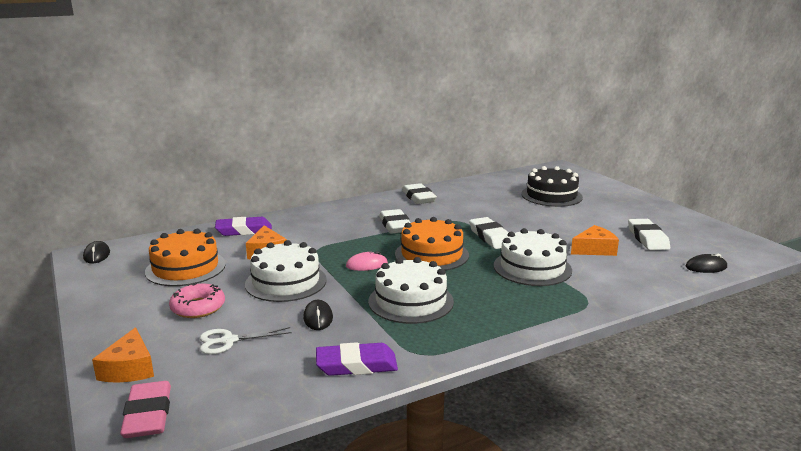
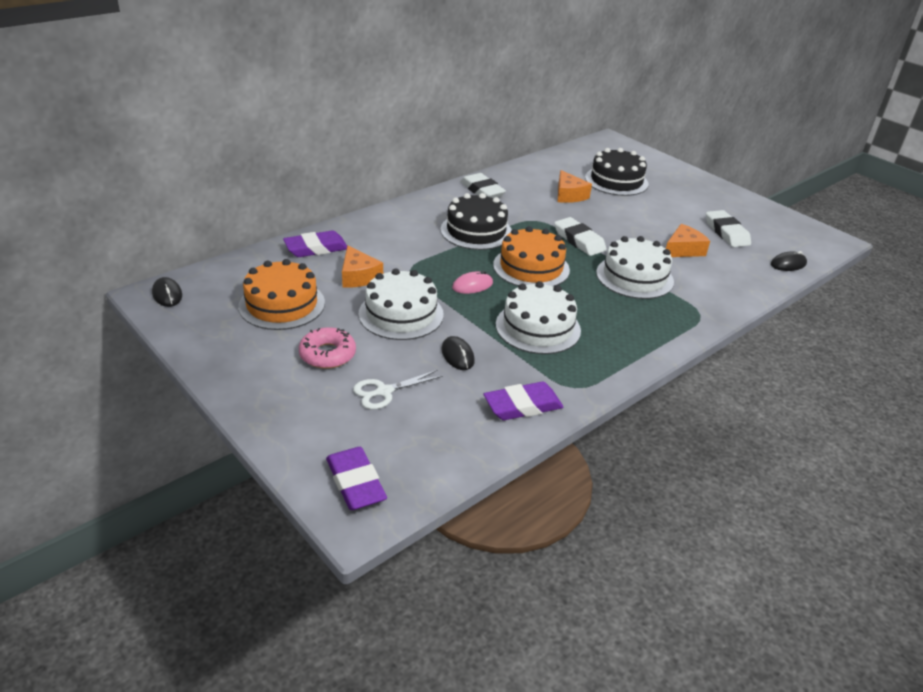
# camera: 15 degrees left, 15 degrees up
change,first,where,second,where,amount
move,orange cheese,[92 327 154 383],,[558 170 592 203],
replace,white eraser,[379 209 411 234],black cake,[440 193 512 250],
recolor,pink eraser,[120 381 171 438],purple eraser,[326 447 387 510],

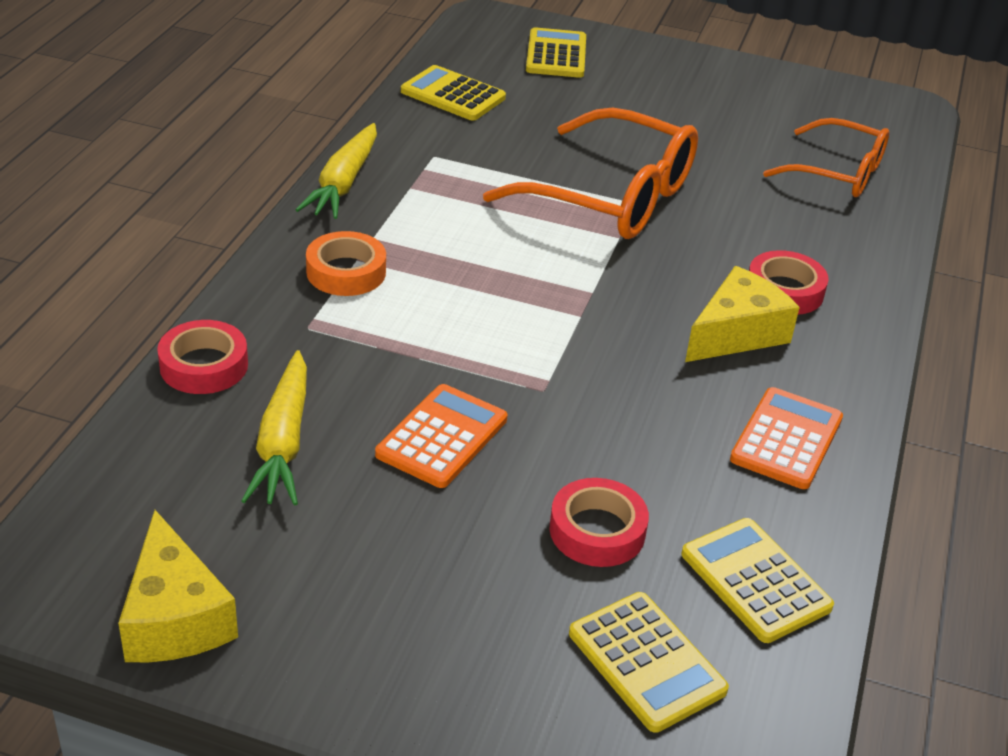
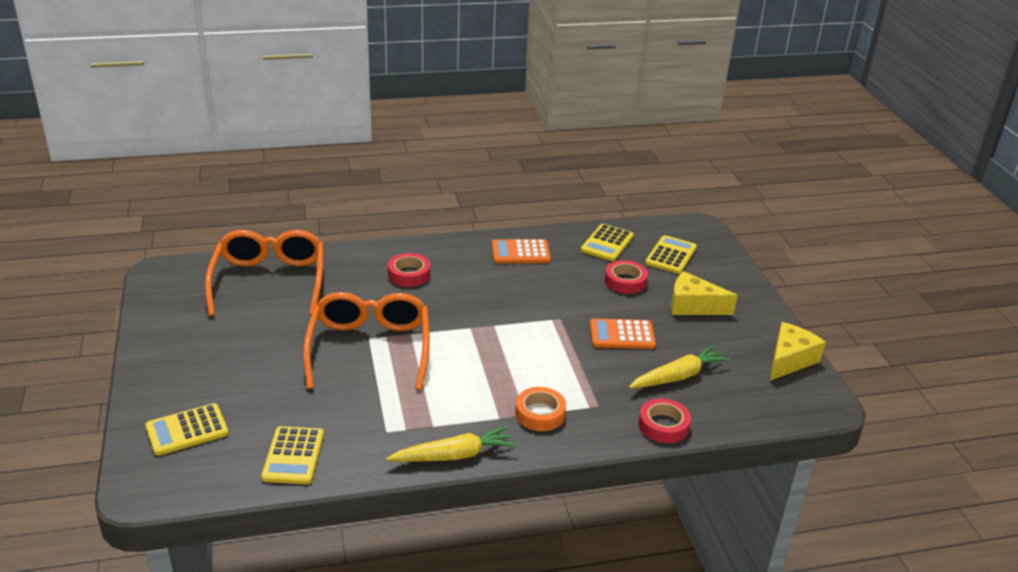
# camera: 120 degrees left, 5 degrees down
change,first,where,second,where,amount
move,yellow cheese,[685 266 800 362],,[671 271 738 315],
resize,orange glasses,[763 118 889 197],,[205 230 324 316],x1.56

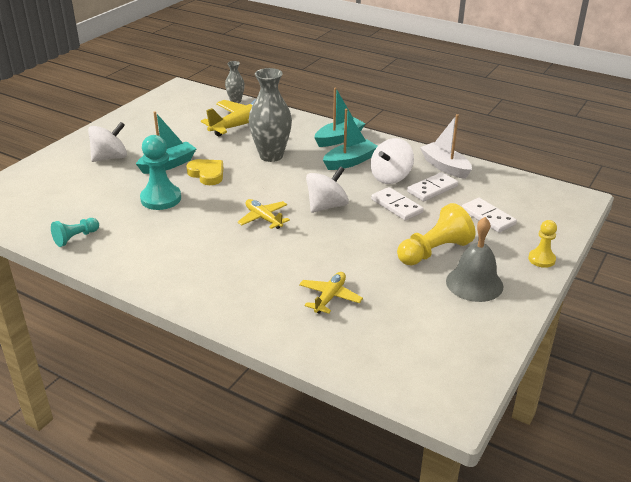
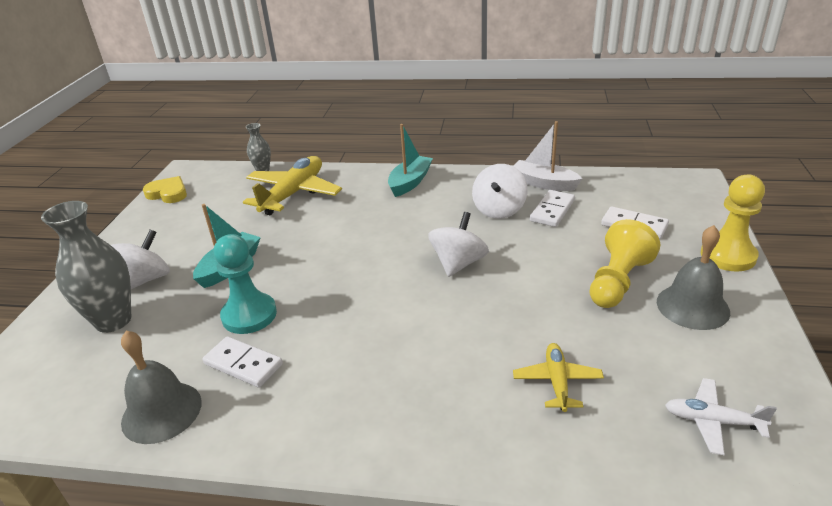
# camera: 20 degrees left, 0 degrees up
change,first,where,second,where,amount
delete,yellow plane,[237 199 290 229],,,
delete,turquoise boat,[323 109 378 170],,,
insert,,,white plane,[665 378 777 455],
move,yellow heart,[186 159 223 185],,[143 176 187 203],
move,grey vase,[249 68 292 162],,[41 201 131 333],
move,white domino,[371 187 424 221],,[203 336 283 388],
replace,turquoise pawn,[51 218 99 247],grey bell,[121 331 202 444],
resize,yellow pawn,[528 220 557 268],,[701 174 765 272],x1.70

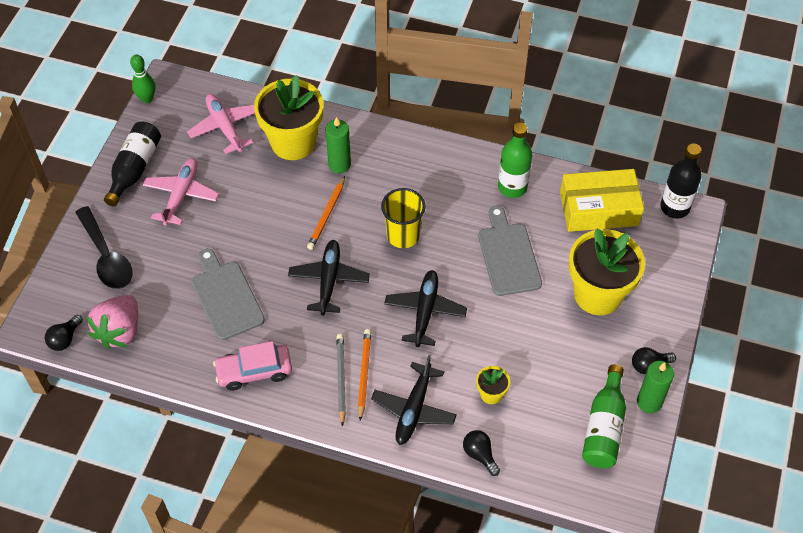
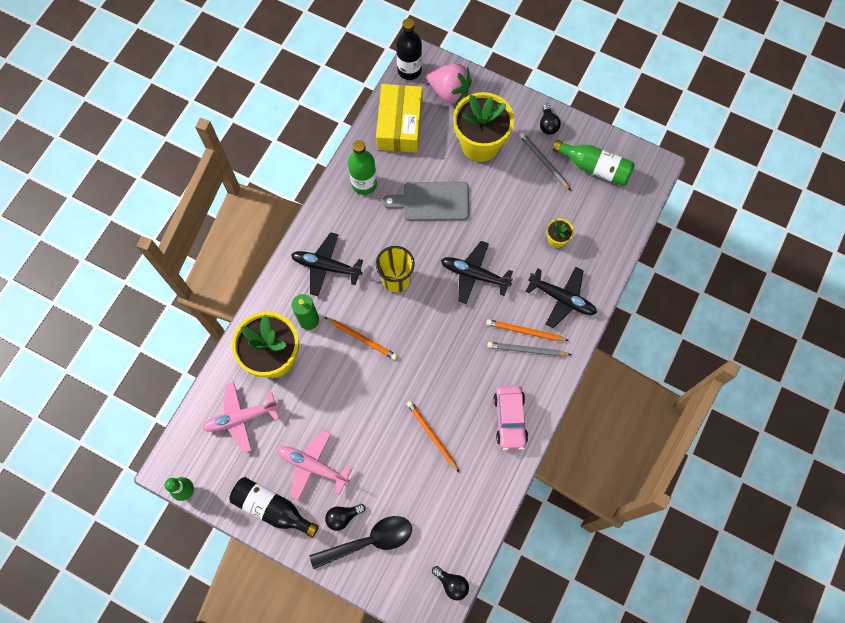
# camera: 80 degrees left, 15 degrees up
change,first,where,second,where,amount
delete,green candle,[637 361 674 413],,,
insert,,,grey pencil,[519 132 571 190],
move,pink strawberry,[86 295 138 349],,[427 64 472 105],
move,black plane,[288 240 370 315],,[291 232 363 296],
move,black light bulb,[463 430 500 476],,[325 504 365 531],
replace,grey cutting board,[192 249 265 340],orange pencil,[407 401 460 473],

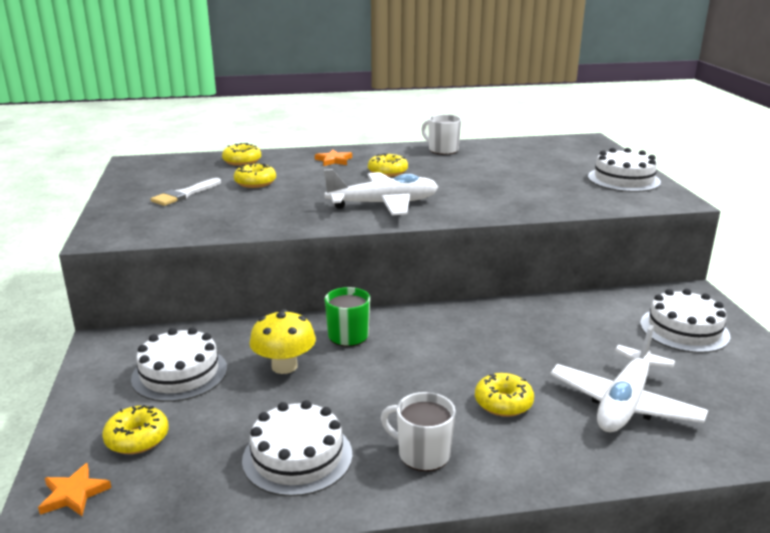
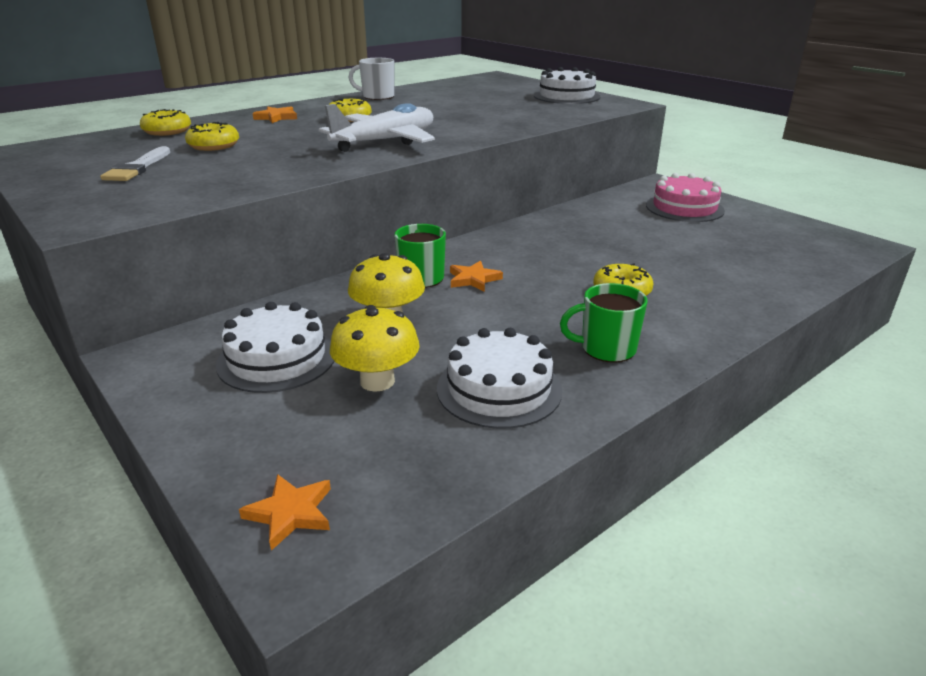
# camera: 30 degrees left, 5 degrees up
change,first,where,second,where,amount
delete,yellow donut,[102 405 169 454],,,
delete,white plane,[550 325 708 432],,,
insert,,,yellow mushroom,[330 305 420 392],
insert,,,orange star,[450 260 503 292],
recolor,white mug,[381 392 456 471],green mug,[560 283 648 363],
recolor,white cake,[640 289 731 353],pink cake,[646 173 725 222],

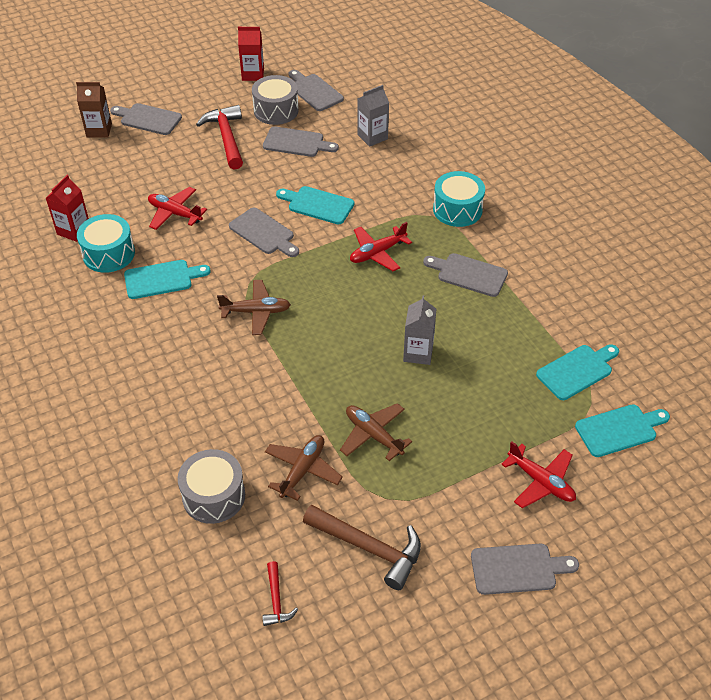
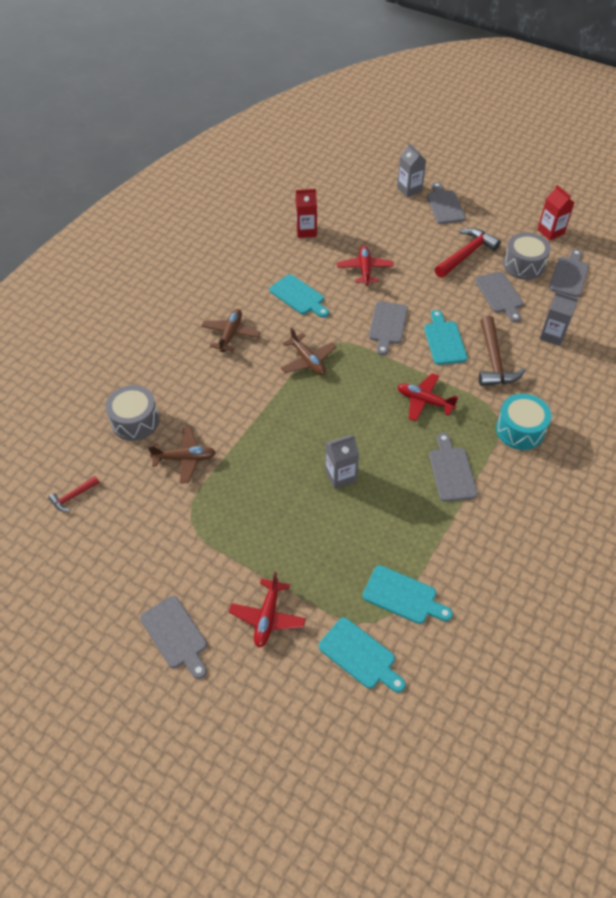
# camera: 60 degrees right, 5 degrees up
change,first,where,second,where,amount
delete,turquoise drum,[77 214 135 273],,,
move,brown hammer,[303 505 421 590],,[479 316 526 386],
move,brown plane,[340 403 412 461],,[201 309 261 352],
recolor,brown carton,[76 82 112 138],grey carton,[397 143 426 197],

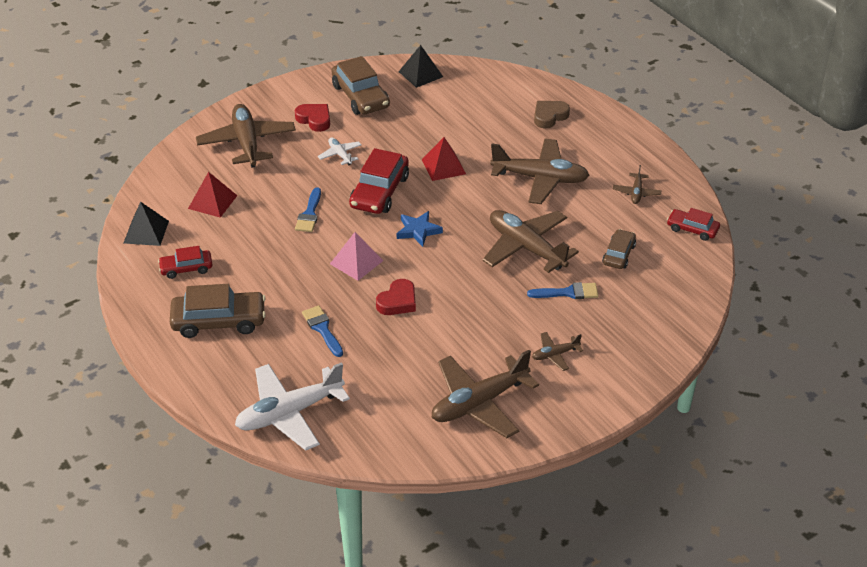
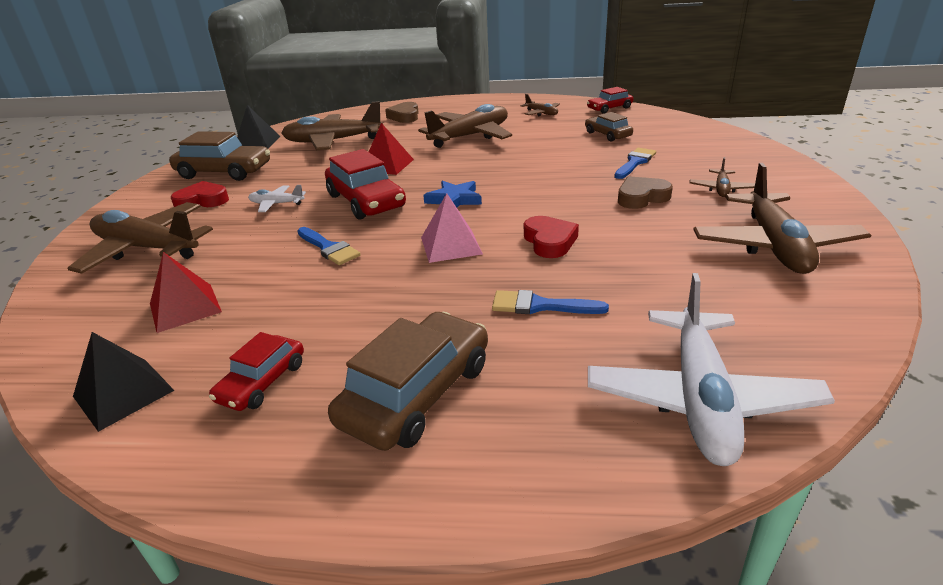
# camera: 50 degrees left, 10 degrees down
change,first,where,second,where,amount
insert,,,brown heart,[618 176 673 209],
move,brown plane,[483 210 579 273],,[281 101 383 150],

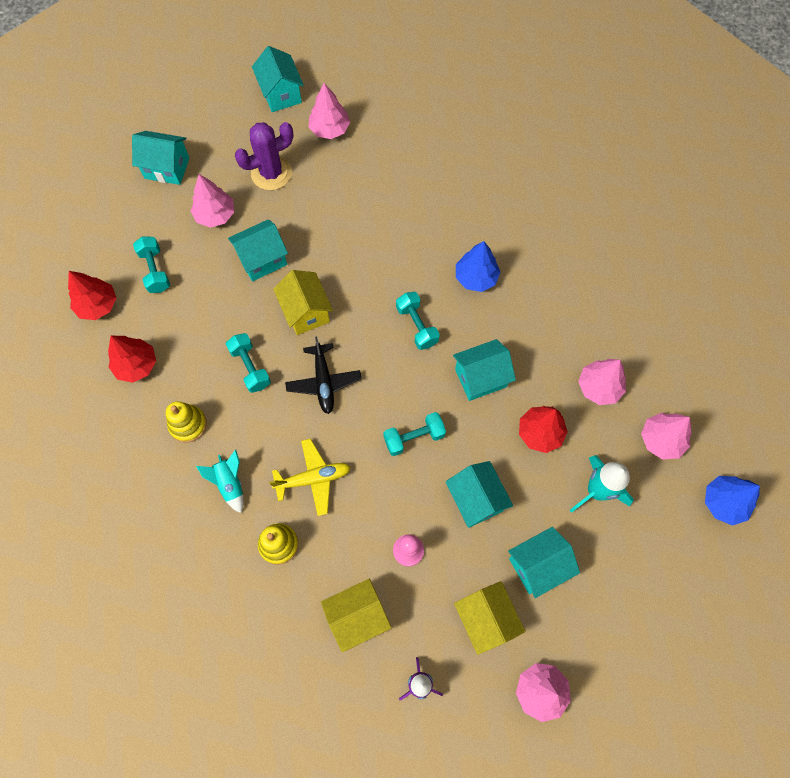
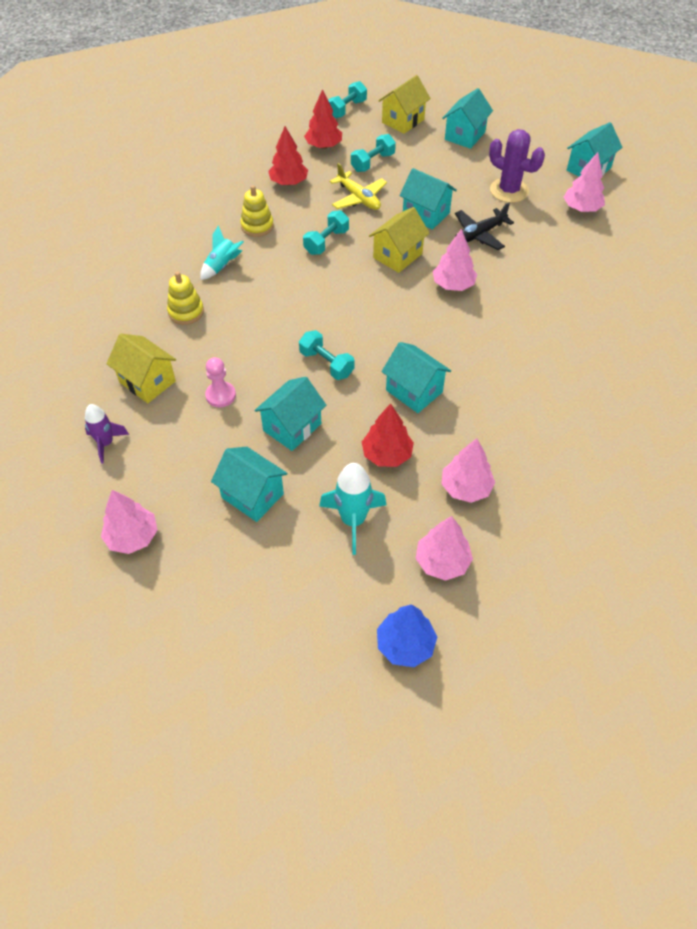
# camera: 65 degrees right, 15 degrees down
change,first,where,second,where,amount
delete,blue tree,[456 241 500 292],,,
move,pink tree,[191 174 234 228],,[433 229 477 291],
move,yellow plane,[269 439 351 516],,[330 163 387 210],
move,black plane,[285 336 361 414],,[455 203 514 250],
move,turquoise dumbbell,[396 292 440 350],,[328 81 367 118],
move,yellow house,[454 581 525 655],,[378 75 431 134],
rotate,turquoise house,[132 131 189 185],,[442 88 493 149],45 degrees clockwise

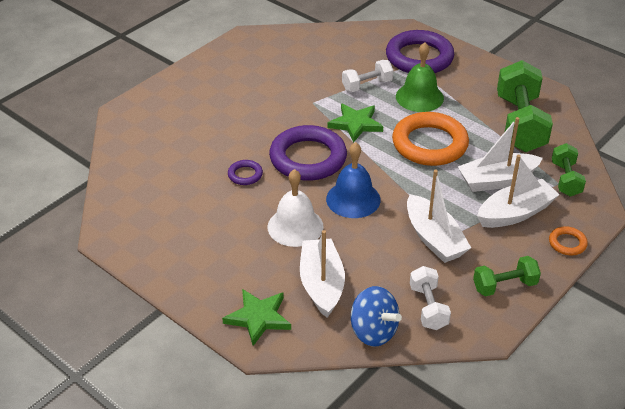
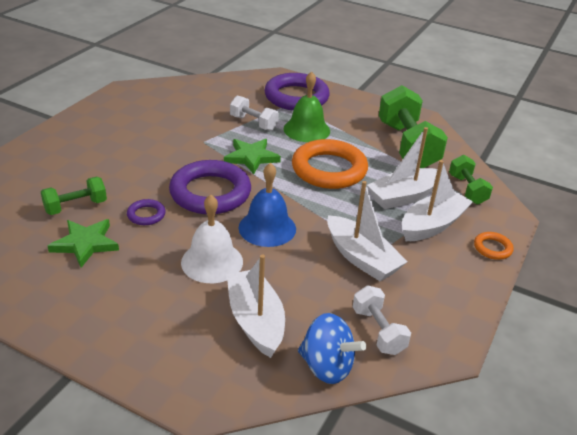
# camera: 15 degrees left, 5 degrees down
change,first,where,second,where,amount
move,green star,[222 289 291 346],,[48 219 119 268],
move,green dumbbell,[473 256 541 296],,[41 177 107 215],
rotate,white dumbbell,[342 60 394 92],,[230 95 279 131],75 degrees clockwise

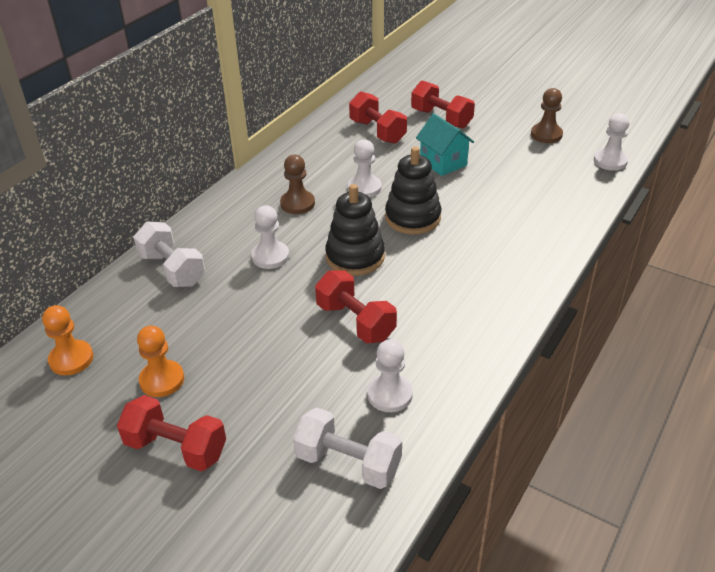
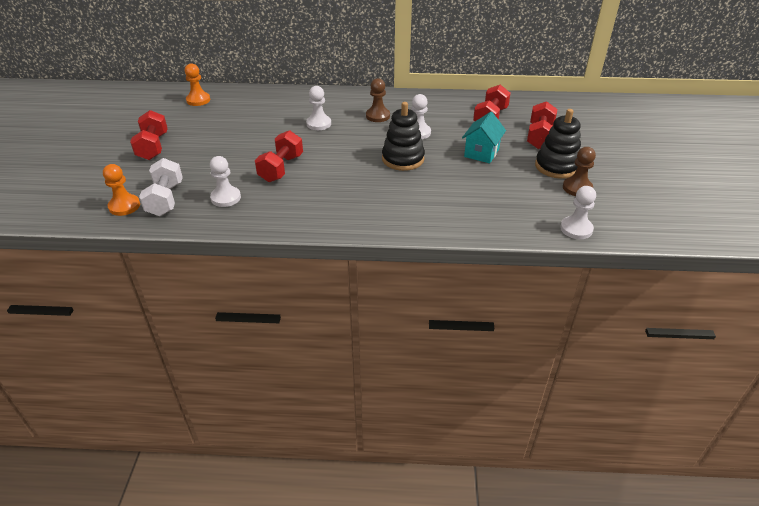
# camera: 60 degrees right, 0 degrees up
change,first,where,second,where,amount
delete,white dumbbell,[133 221 205 287],,,
move,orange pawn,[137 325 184 397],,[103 164 140 216],
move,black stacking toy,[325 184 385 276],,[535 109 581 179],

